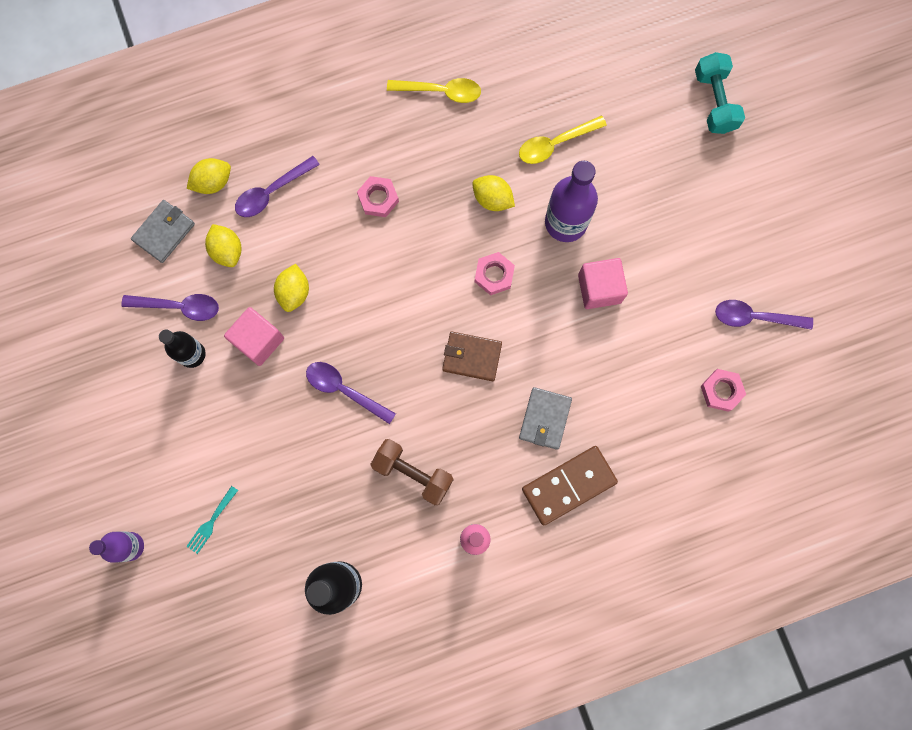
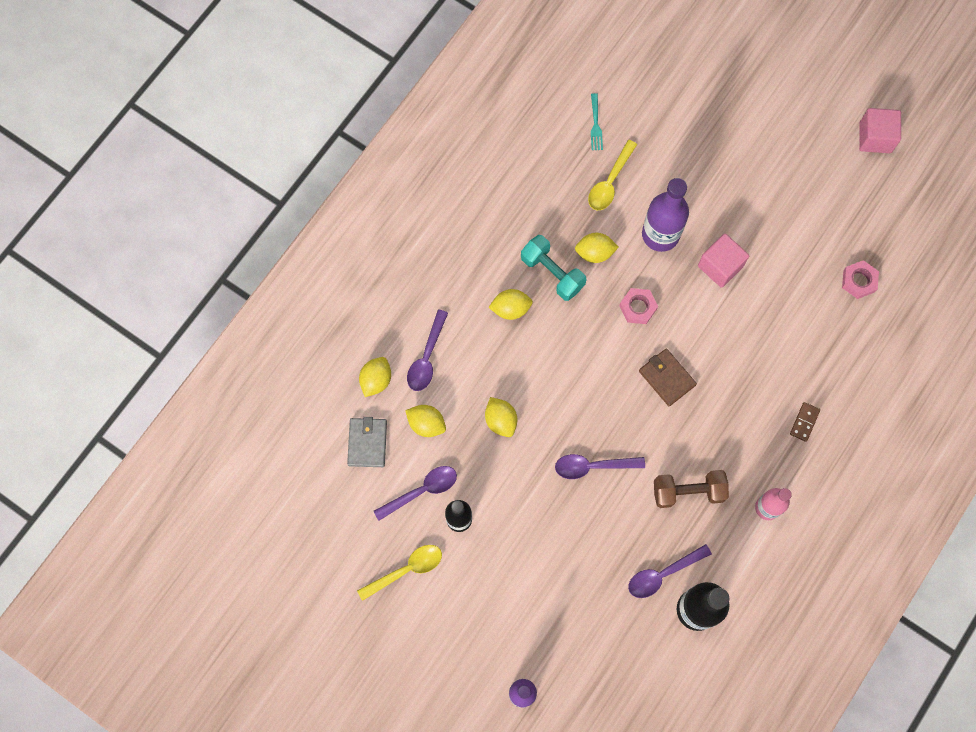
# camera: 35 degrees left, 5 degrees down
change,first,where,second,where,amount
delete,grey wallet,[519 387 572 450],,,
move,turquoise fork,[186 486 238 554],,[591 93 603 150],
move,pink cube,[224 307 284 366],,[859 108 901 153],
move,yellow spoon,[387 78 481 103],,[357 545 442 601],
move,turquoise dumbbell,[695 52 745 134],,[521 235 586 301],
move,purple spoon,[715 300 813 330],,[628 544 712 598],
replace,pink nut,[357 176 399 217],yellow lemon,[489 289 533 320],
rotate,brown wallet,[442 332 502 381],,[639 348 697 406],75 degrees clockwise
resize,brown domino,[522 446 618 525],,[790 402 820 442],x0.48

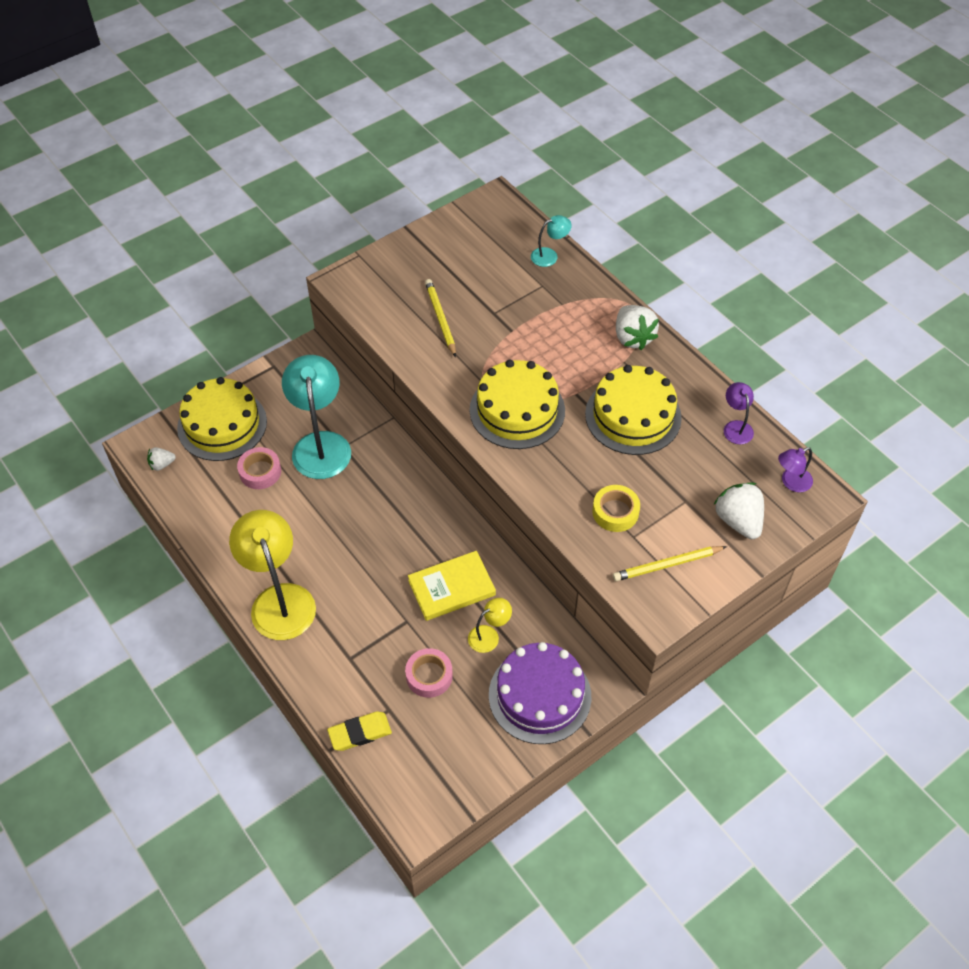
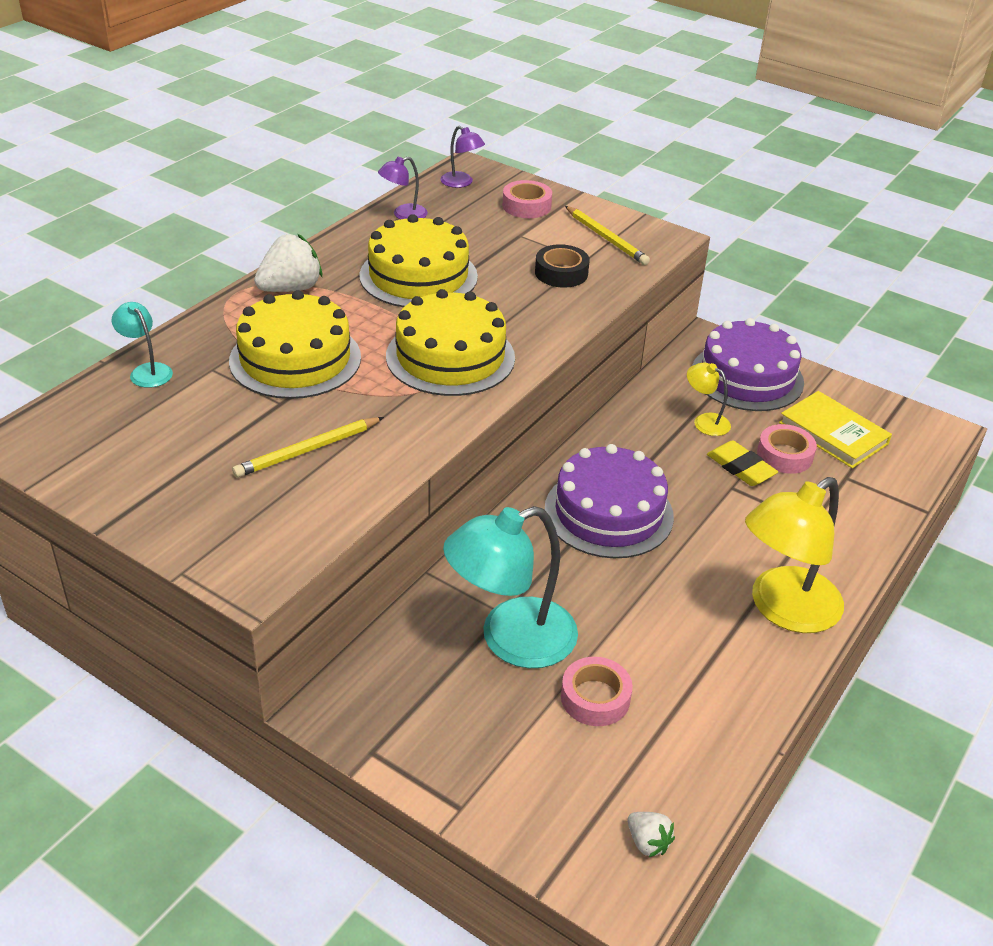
# camera: 110 degrees left, 15 degrees down
change,first,where,second,where,amount
insert,,,purple cake,[545 444 674 558],
move,yellow cake,[177 377 267 461],,[229 290 361 399],
move,yellow eraser,[327 711 392 751],,[707 440 778 486],
move,yellow book,[408 551 496 621],,[779 391 892 468],
replace,white strawberry,[713 483 764 539],pink tape,[502 180 552 218],
recolor,yellow tape,[592 485 640 532],black tape,[535 244 590 288],

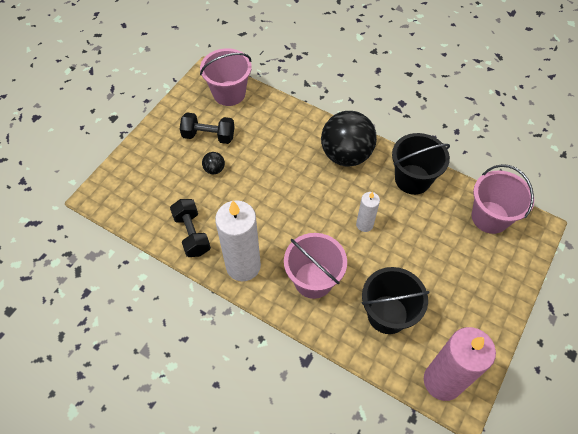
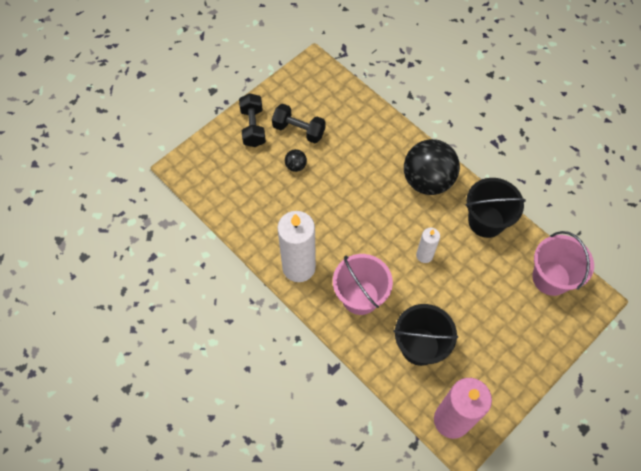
# camera: 15 degrees right, 5 degrees up
change,first,where,second,where,amount
delete,pink bucket,[200 48 252 106],,,
move,black dumbbell,[170 199 211 257],,[239 93 266 147],

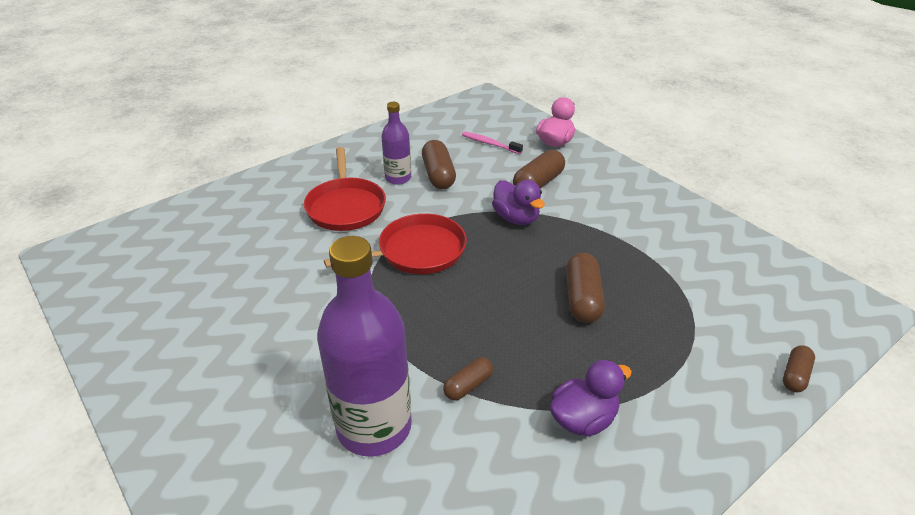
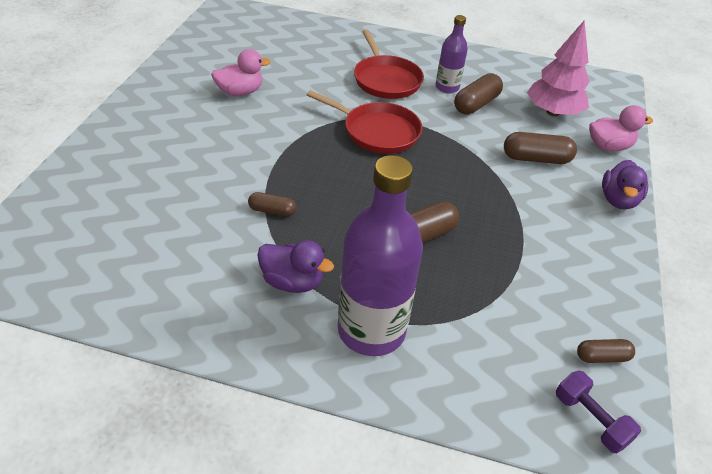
# camera: 50 degrees right, 5 degrees up
change,first,where,second,where,amount
insert,,,pink duck,[211 49 271 96],
insert,,,purple dumbbell,[556 371 641 453],
move,purple bottle,[317 236 412 457],,[338 155 423 356],
move,purple duck,[492 180 545 225],,[602 160 648 210],
move,brown capsule,[783 345 815 392],,[577 339 635 363],
replace,pink toothbrush,[462 132 523 154],pink tree,[527 20 590 116],
rotate,red pan,[304 147 386 231],,[354 29 424 99],60 degrees counterclockwise

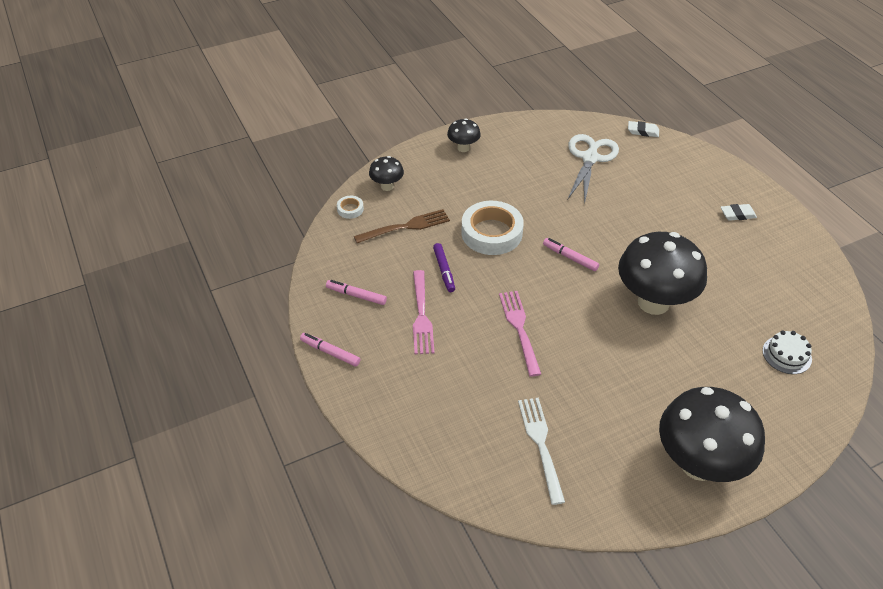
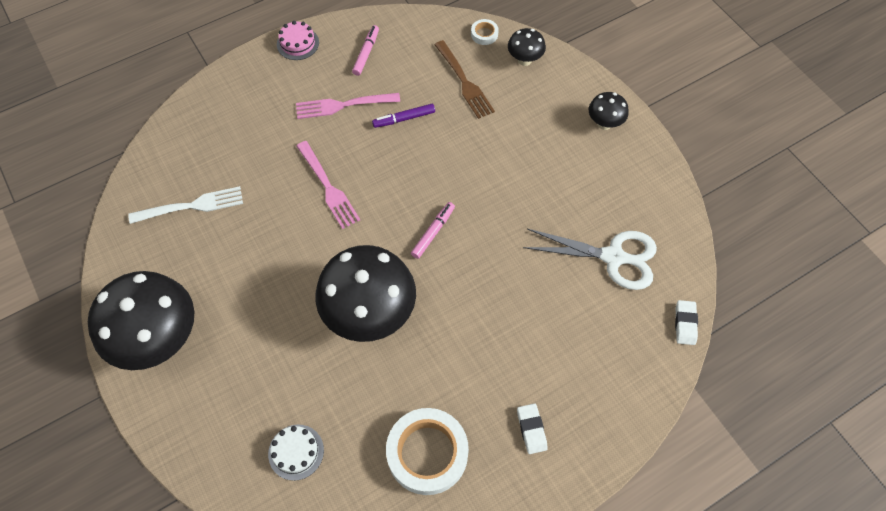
# camera: 85 degrees right, 15 degrees up
change,first,where,second,where,amount
move,white tape,[461 201 524 255],,[386 408 469 495],
replace,pink marker,[300 333 360 367],pink cake,[277 21 319 60],
rotate,pink fork,[499 291 541 377],,[297 141 360 229],75 degrees clockwise

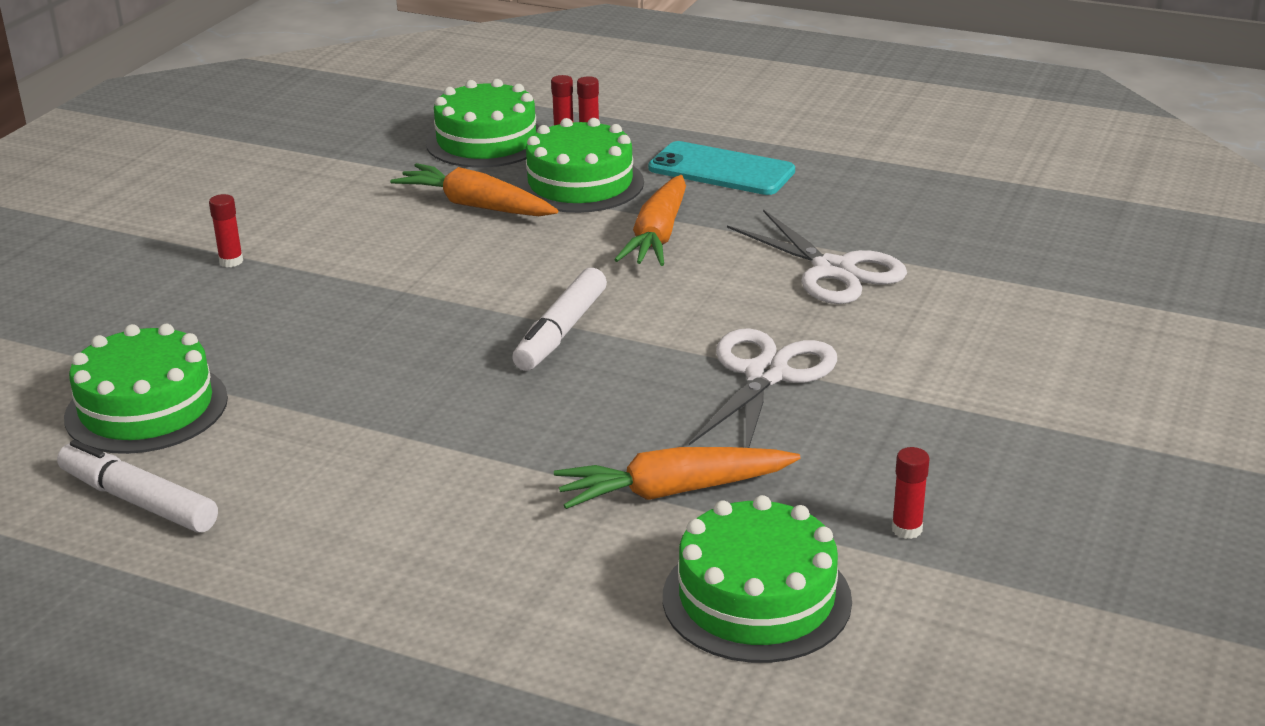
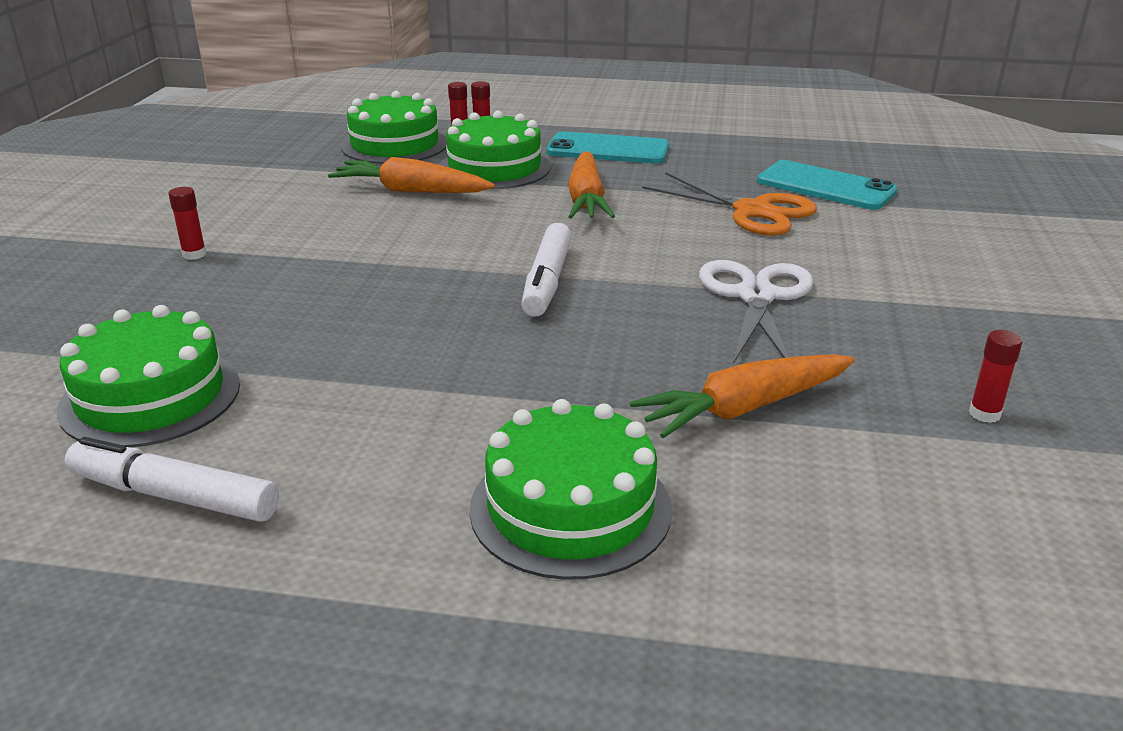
# camera: 15 degrees left, 0 degrees up
change,first,where,second,where,amount
insert,,,turquoise phone,[757 160 898 210],
move,green cake,[663 495 852 663],,[470 399 672 580],
recolor,white scissors,[727 209 907 304],orange scissors,[642 172 817 235],

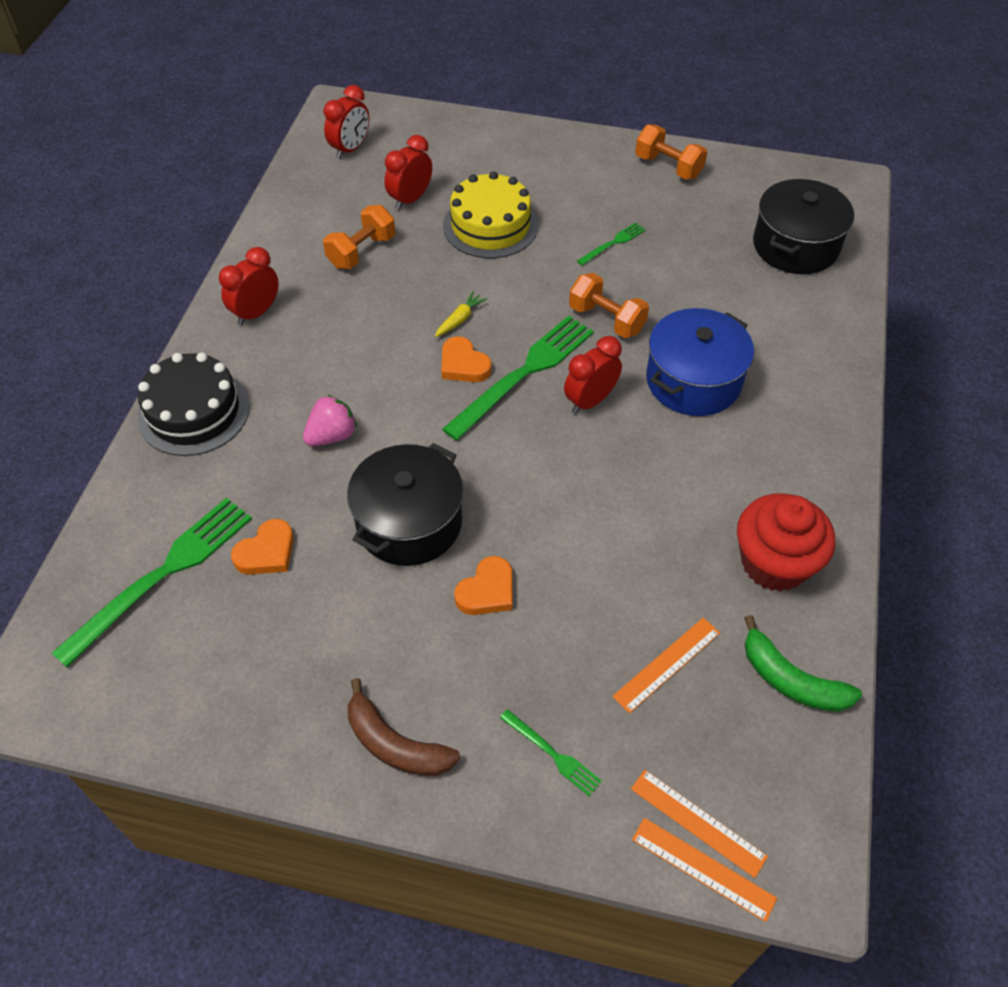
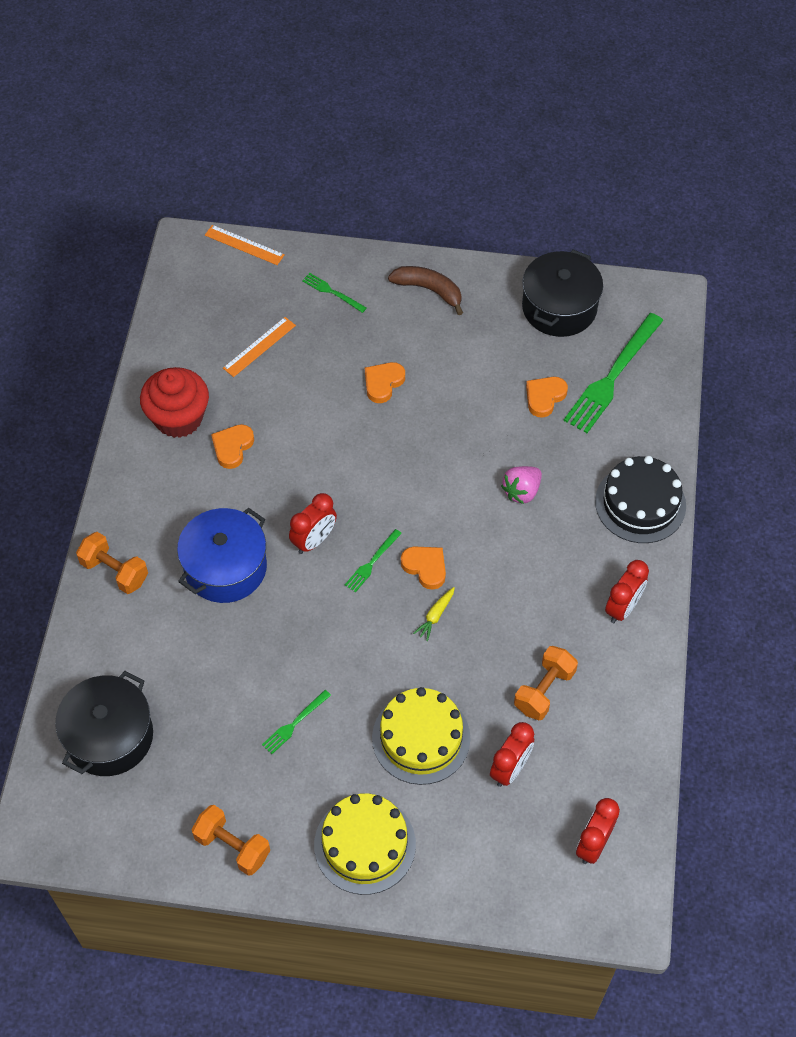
# camera: 175 degrees right, 5 degrees up
change,first,where,second,where,amount
delete,orange ruler,[631 770 768 878],,,
delete,green banana,[744 615 862 712],,,
insert,,,orange heart,[211 424 254 469],
insert,,,yellow cake,[314 793 416 895],
move,black pot,[347 443 464 566],,[522 250 603 337],
move,orange dumbbell,[569 273 649 338],,[76 532 148 594],
resize,green fork,[442 316 594 441],,[345 529 402 593],x0.47

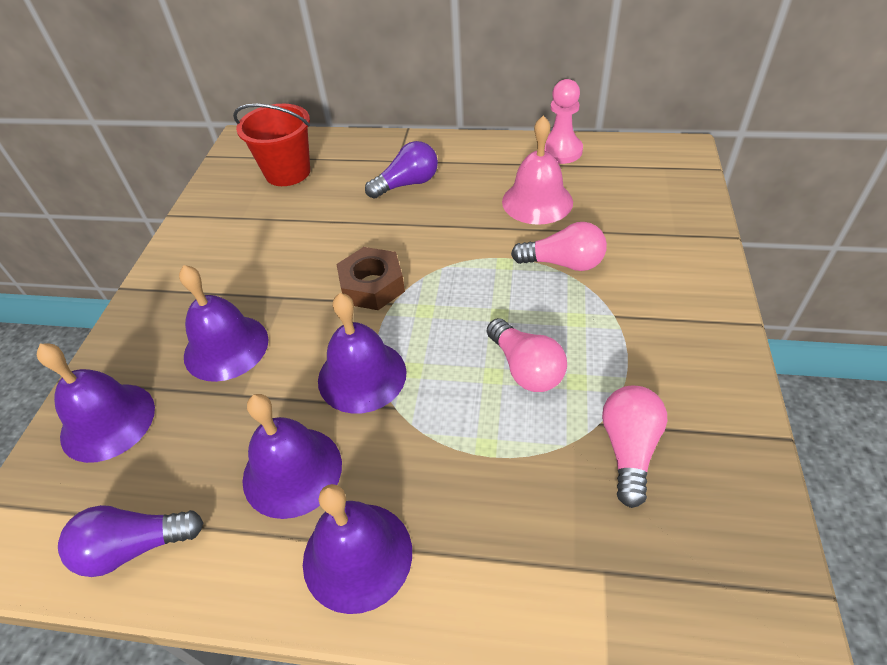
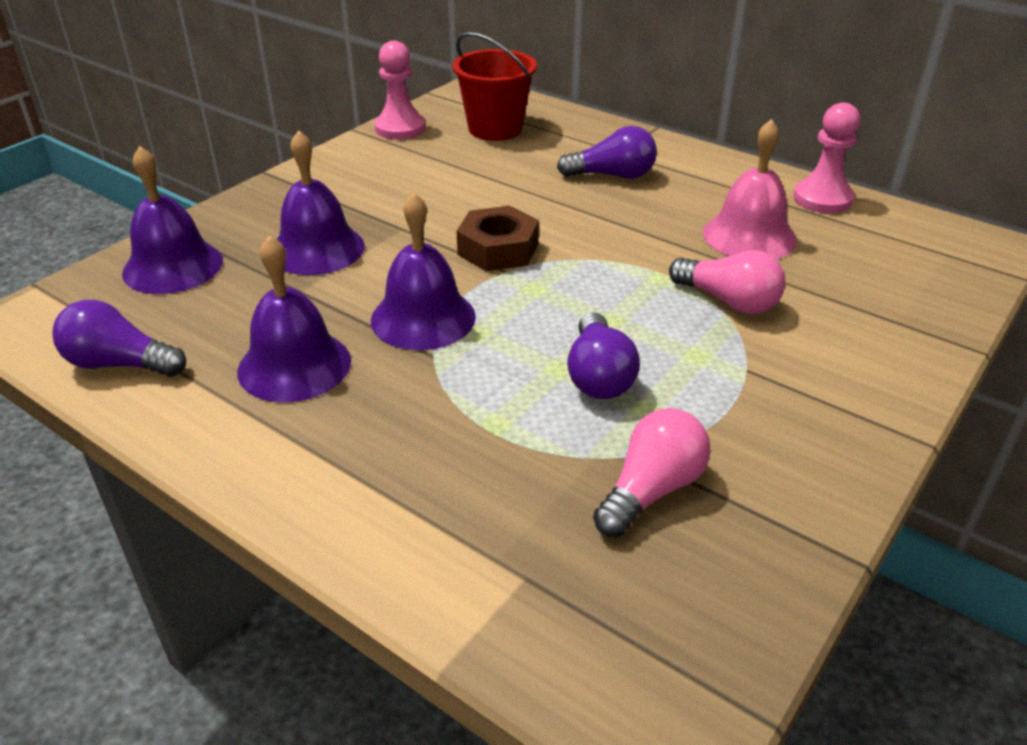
# camera: 25 degrees right, 10 degrees down
change,first,where,second,where,amount
delete,purple bell,[303 484 412 614],,,
insert,,,pink pawn,[374 40 425 140],
recolor,pink light bulb,[487 318 567 392],purple light bulb,[567 312 640 399],

